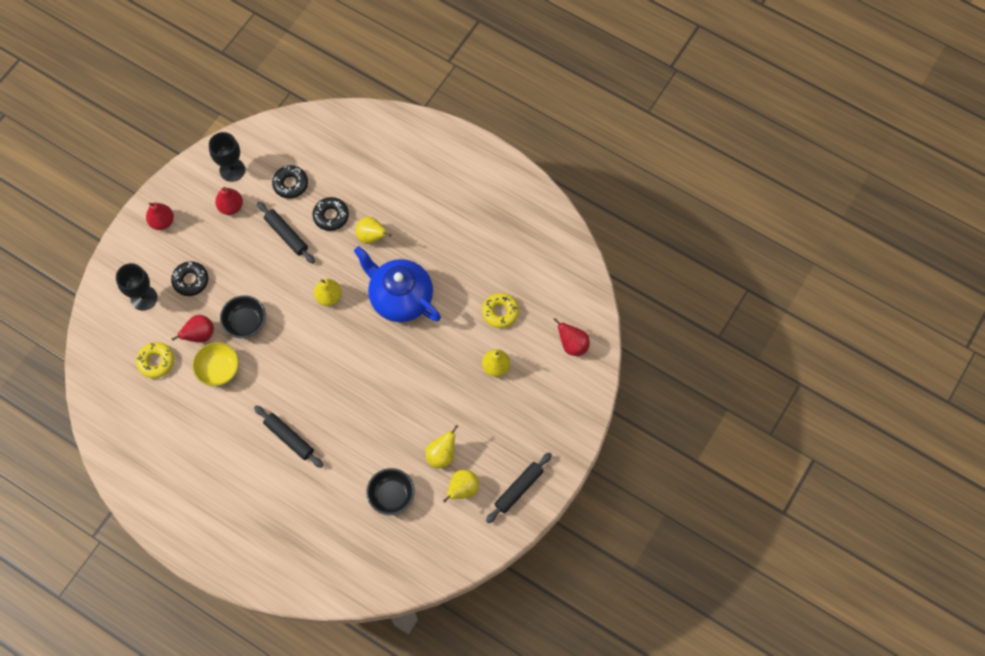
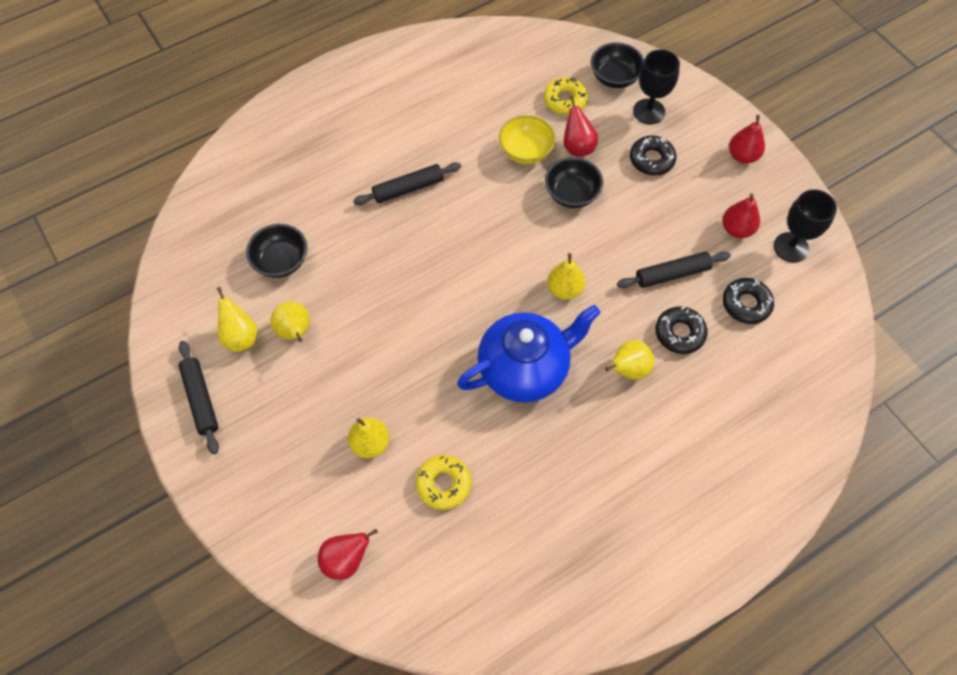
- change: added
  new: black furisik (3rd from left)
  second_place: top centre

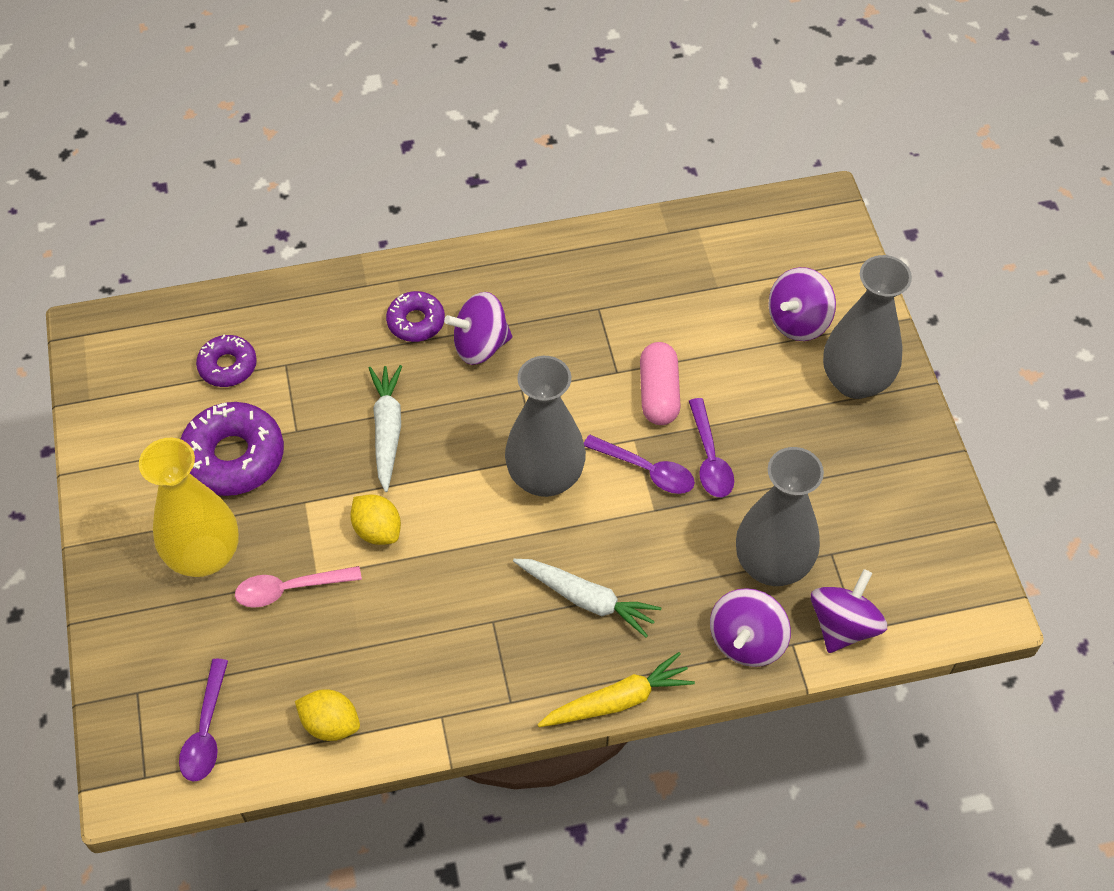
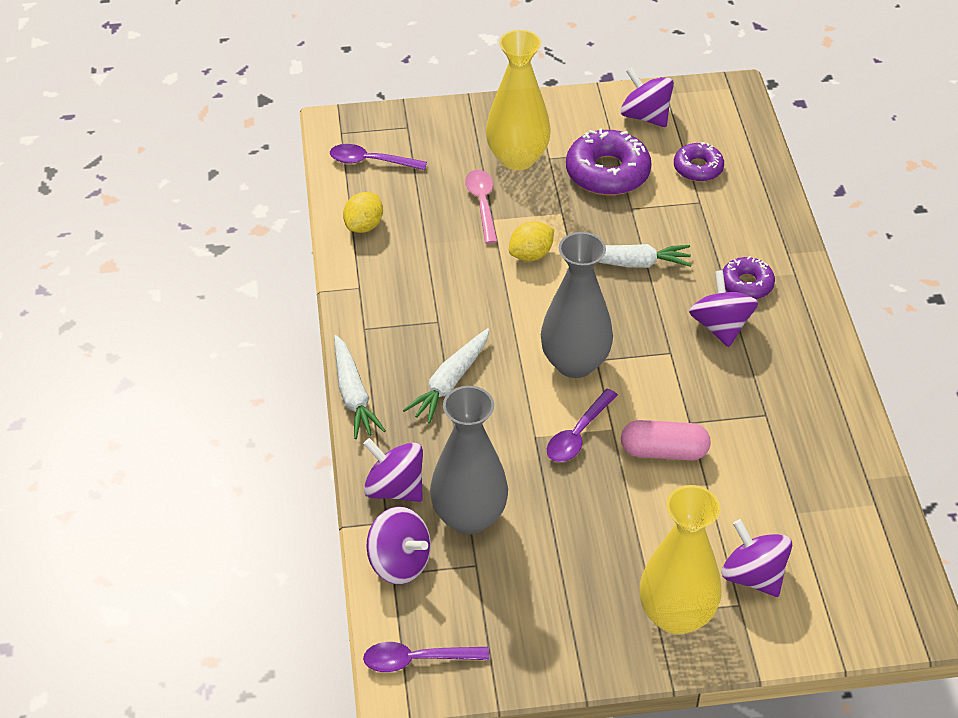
- change: added
  new: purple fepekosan (3rd from left)
  second_place: top right
- change: moved
  old: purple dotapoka (3rd from left in the first image)
  new: purple dotapoka (2nd from left)
  first_place: centre
  second_place: bottom centre
- change: recoloured
  old: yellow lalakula
  new: white lalakula (1st from left)
  first_place: bottom centre
  second_place: centre
- change: recoloured
  old: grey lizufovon (3rd from left)
  new: yellow lizufovon (2nd from left)
  first_place: middle right
  second_place: bottom right

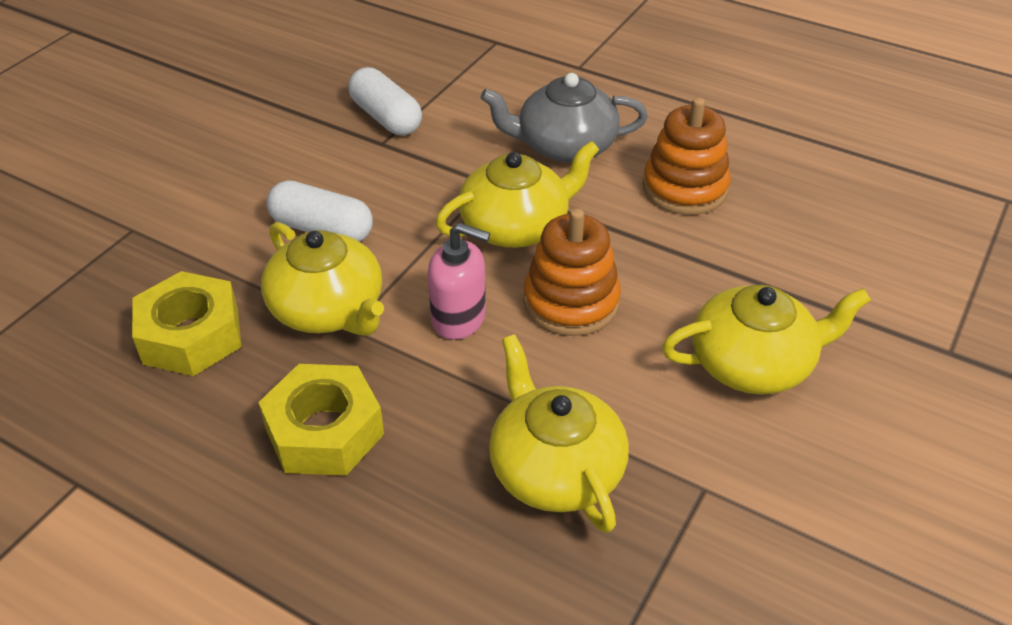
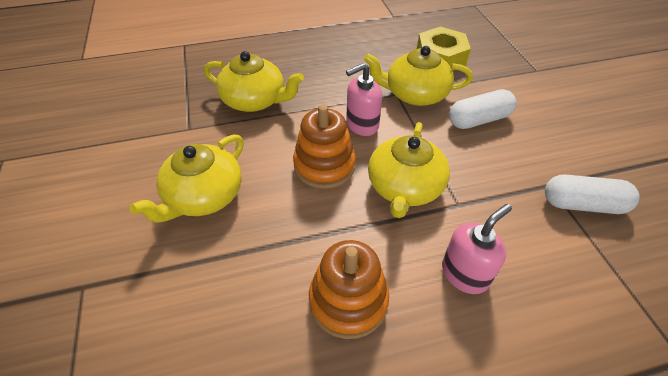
- change: removed
  old: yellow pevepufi (2nd from left)
  first_place: bottom left
- change: replaced
  old: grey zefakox
  new: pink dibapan (2nd from left)
  first_place: top centre
  second_place: middle right

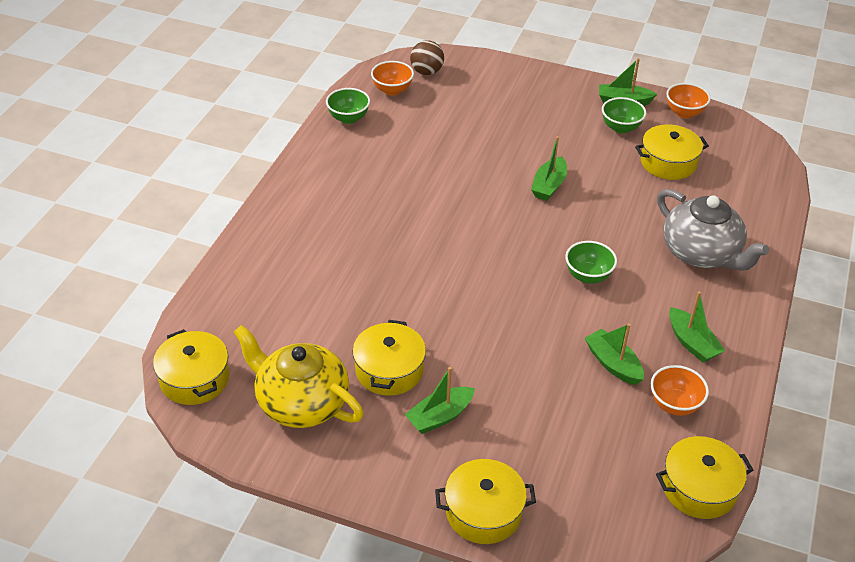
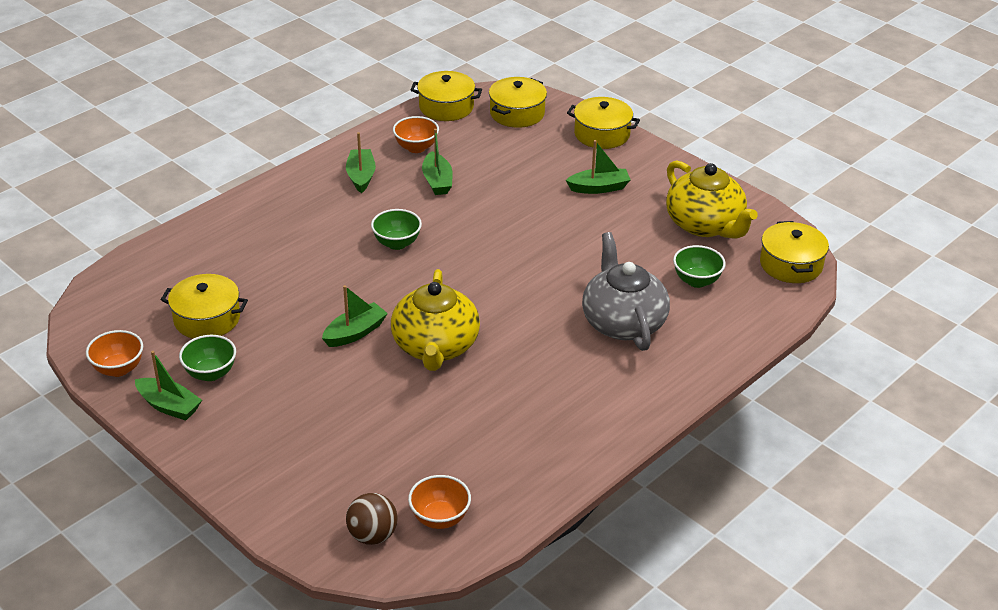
- change: added
  new: yellow zefakox (1st from left)
  second_place: centre
- change: moved
  old: green furisik (1st from left in the first image)
  new: green furisik (3rd from left)
  first_place: top centre
  second_place: middle right
- change: moved
  old: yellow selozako (2nd from left in the first image)
  new: yellow selozako (3rd from left)
  first_place: centre
  second_place: top centre
- change: moved
  old: grey zefakox
  first_place: middle right
  second_place: centre

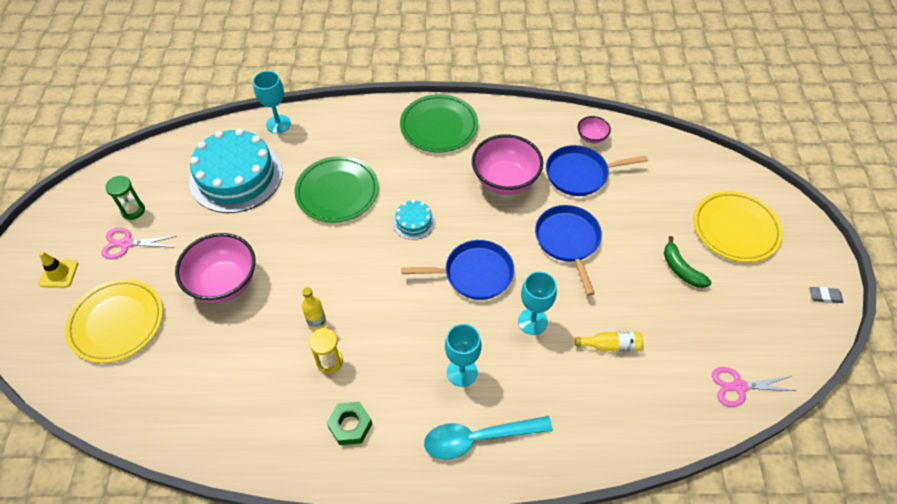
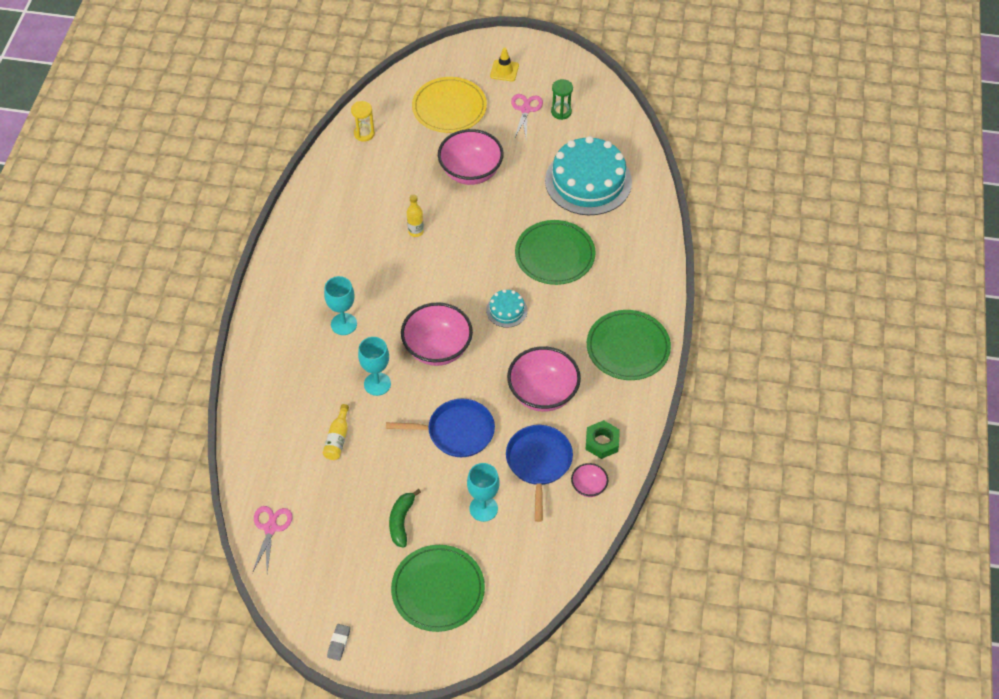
- change: removed
  old: turquoise dotapoka
  first_place: bottom centre
- change: moved
  old: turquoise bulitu (1st from left in the first image)
  new: turquoise bulitu (3rd from left)
  first_place: top left
  second_place: bottom centre
- change: moved
  old: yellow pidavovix
  first_place: bottom centre
  second_place: top centre
- change: moved
  old: green pevepufi
  first_place: bottom centre
  second_place: centre
- change: replaced
  old: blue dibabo (1st from left)
  new: pink furisik (1st from left)
  first_place: centre
  second_place: centre
- change: recoloured
  old: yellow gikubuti (2nd from left)
  new: green gikubuti (1st from left)
  first_place: middle right
  second_place: bottom centre
- change: turned
  old: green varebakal
  first_place: middle right
  second_place: bottom centre
  degrees: -60

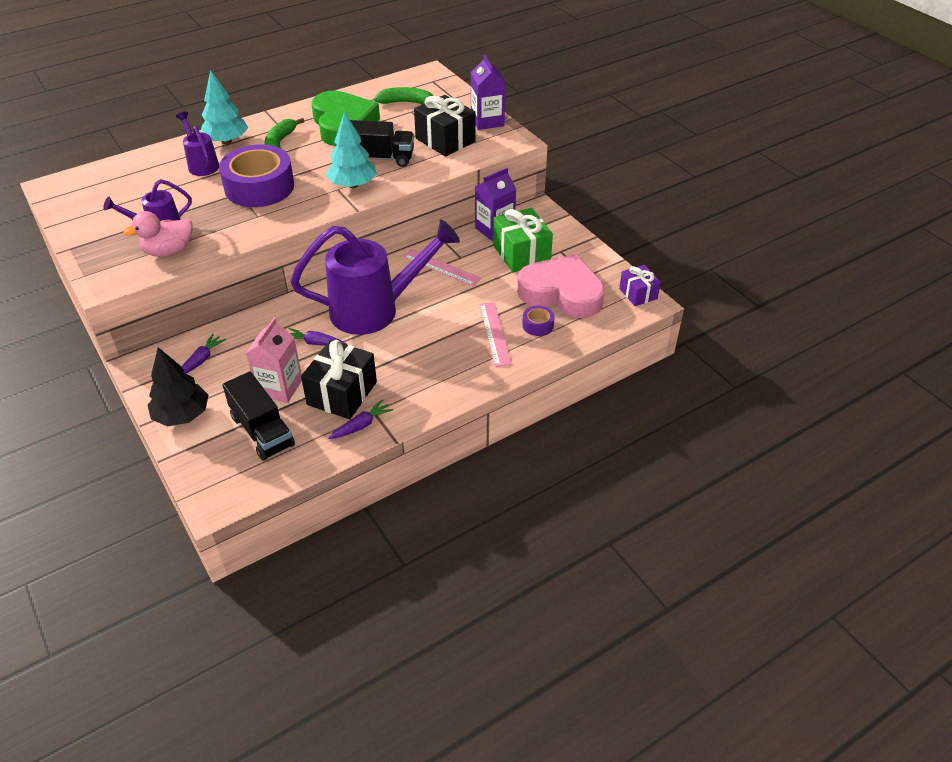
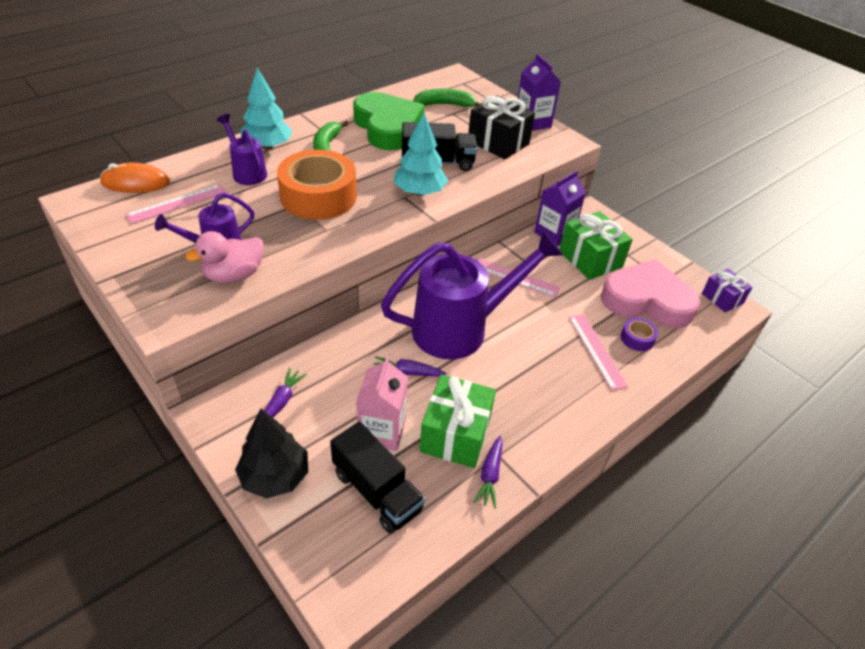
- change: added
  new: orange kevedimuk
  second_place: top left
- change: added
  new: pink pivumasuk (1st from left)
  second_place: top left
- change: recoloured
  old: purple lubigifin (1st from left)
  new: orange lubigifin
  first_place: top left
  second_place: top centre
- change: recoloured
  old: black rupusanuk (1st from left)
  new: green rupusanuk (1st from left)
  first_place: centre
  second_place: centre
- change: turned
  old: purple lalakula (3rd from left)
  first_place: centre
  second_place: bottom centre
  degrees: 150

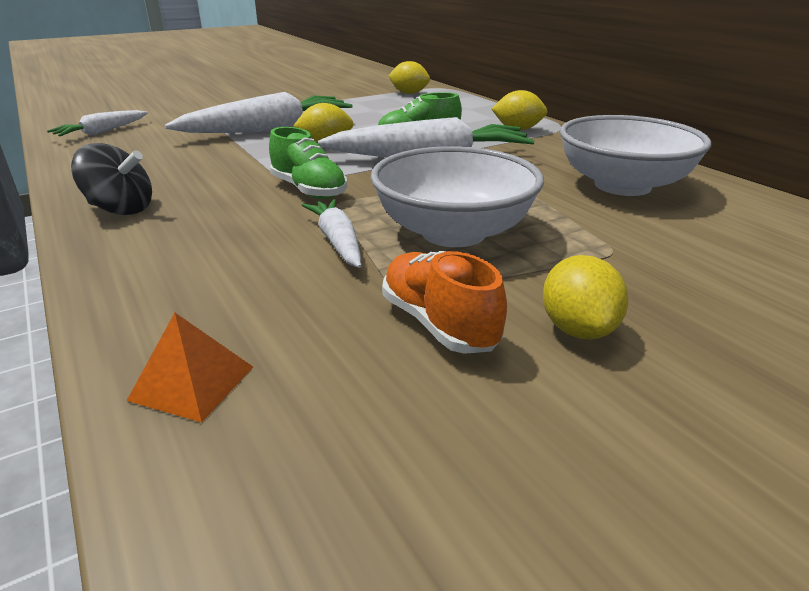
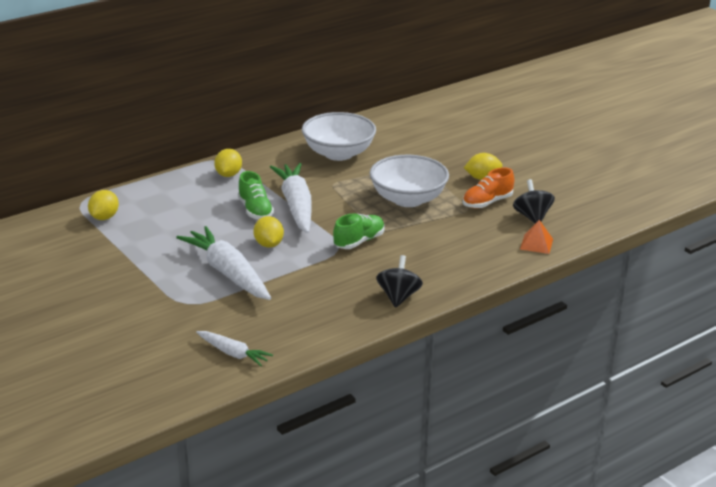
- change: removed
  old: white lalakula (3rd from left)
  first_place: centre
- change: added
  new: black fepekosan (2nd from left)
  second_place: middle right

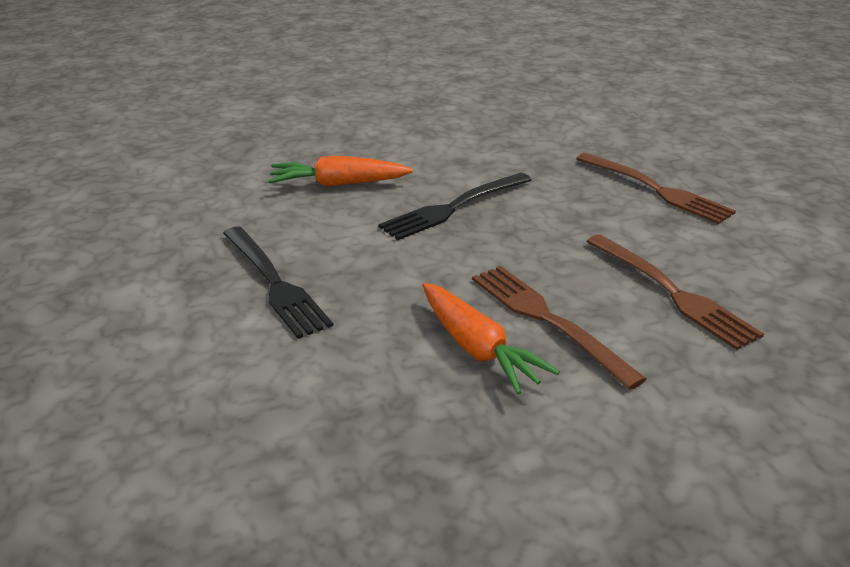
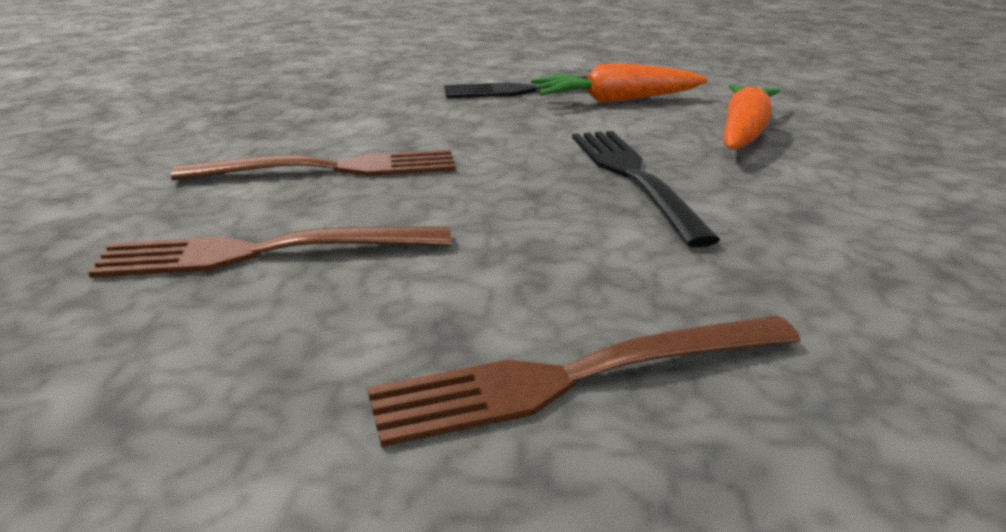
- change: moved
  old: orange lalakula (2nd from left in the first image)
  new: orange lalakula (1st from left)
  first_place: centre
  second_place: top centre

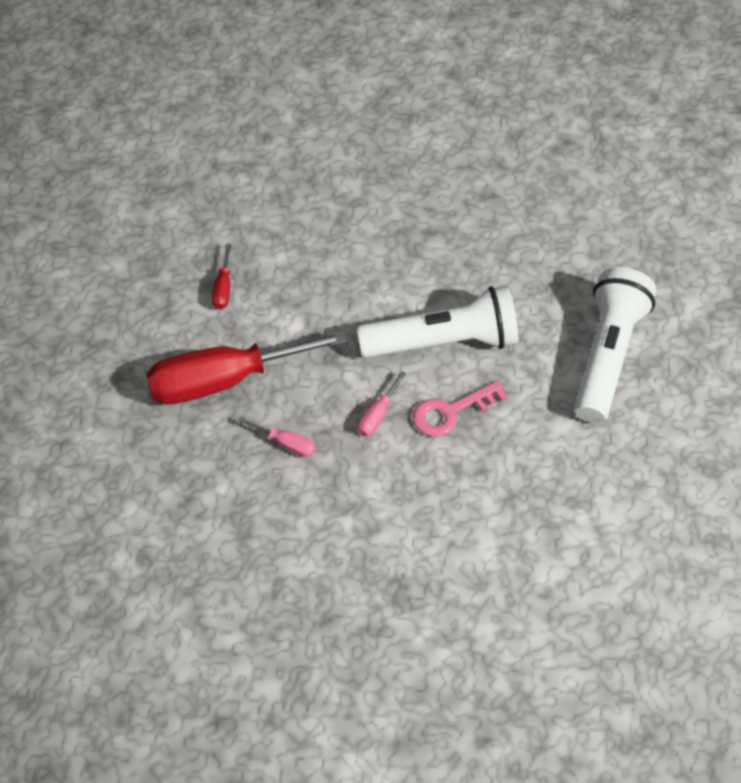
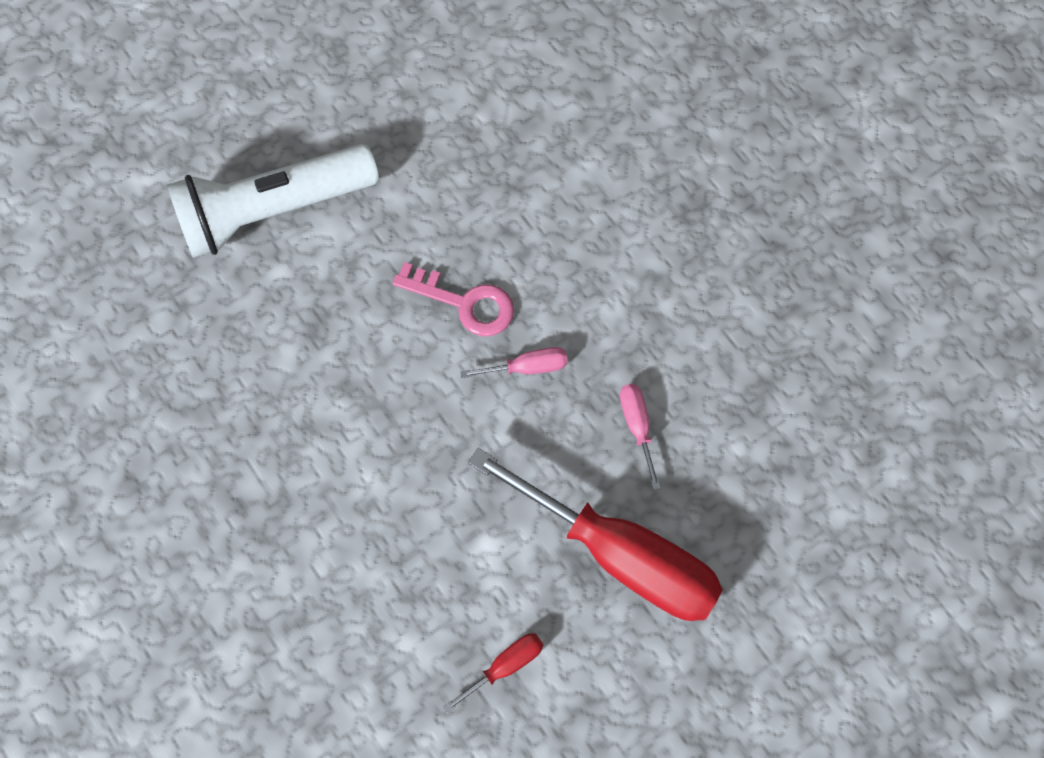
- change: removed
  old: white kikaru (1st from left)
  first_place: centre

